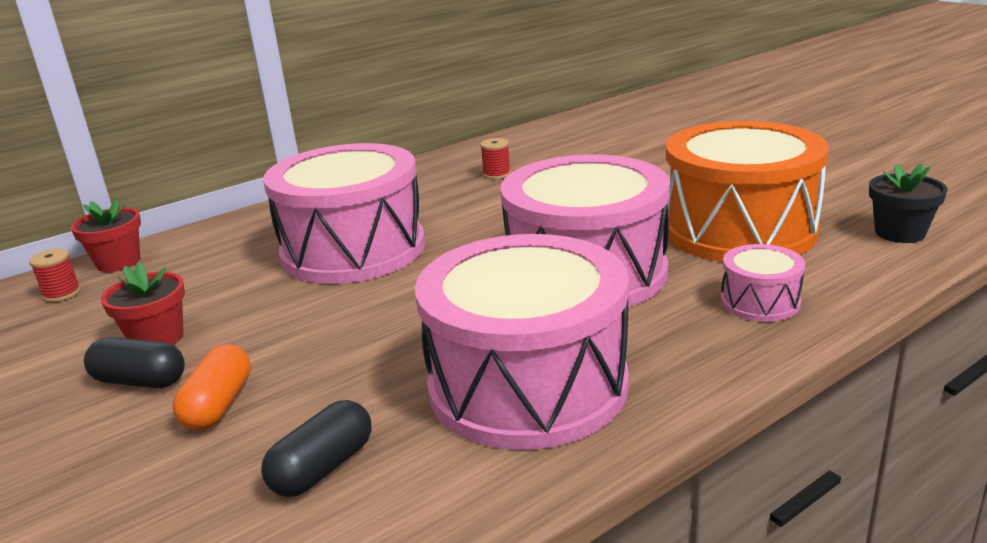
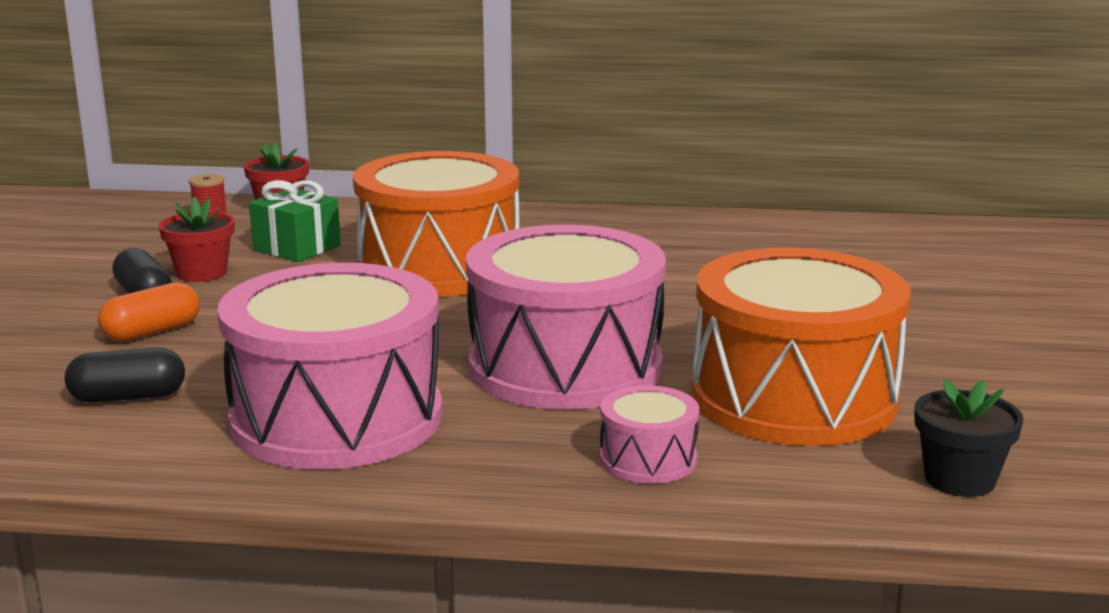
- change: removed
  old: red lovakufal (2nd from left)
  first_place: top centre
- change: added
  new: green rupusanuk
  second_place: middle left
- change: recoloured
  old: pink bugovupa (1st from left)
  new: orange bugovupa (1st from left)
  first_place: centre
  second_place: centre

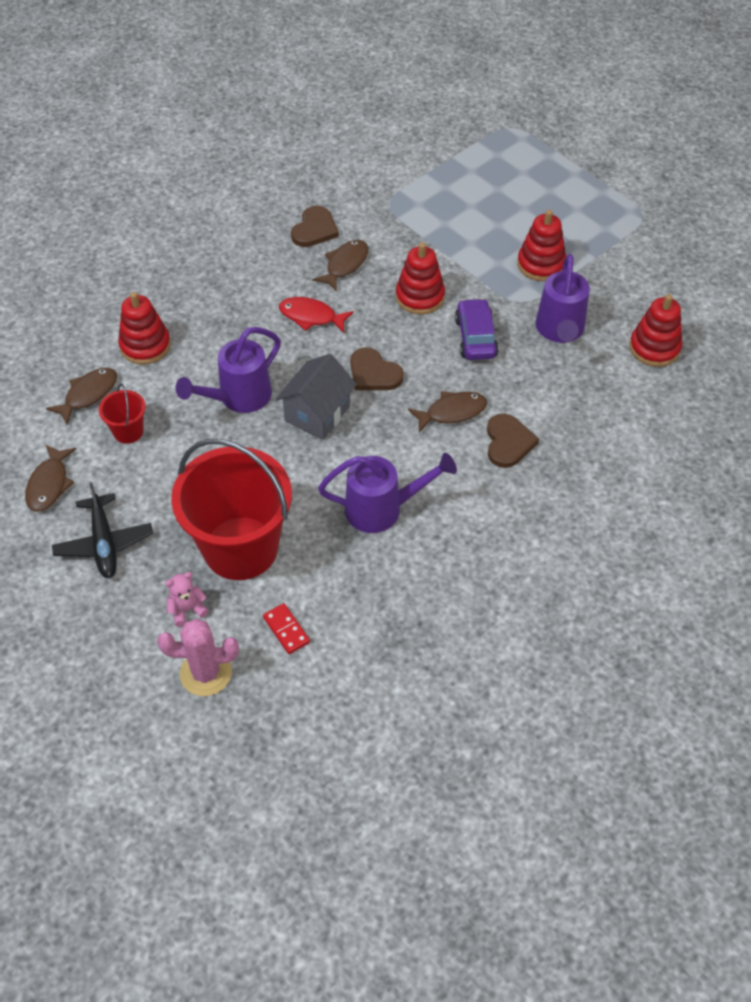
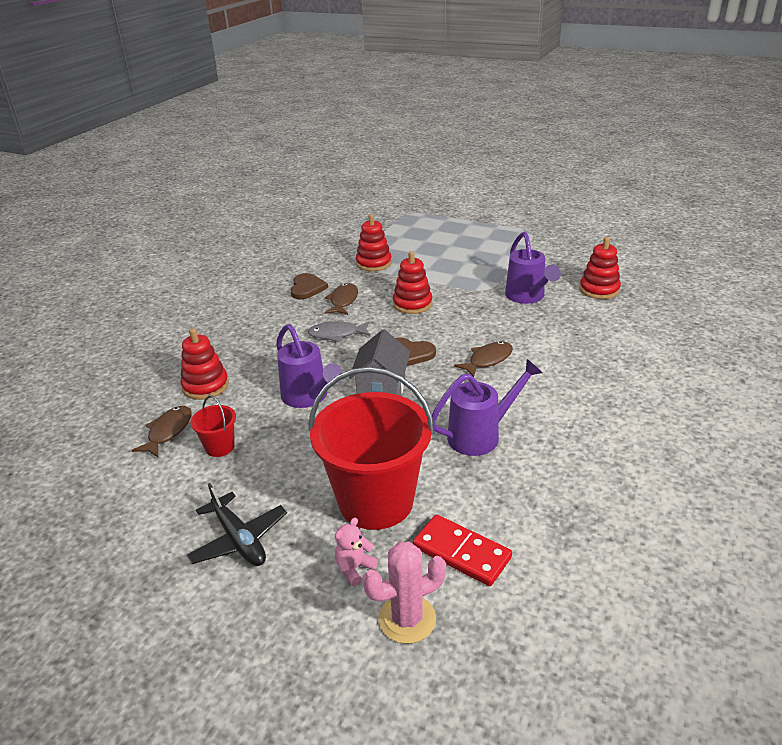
- change: removed
  old: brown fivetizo (1st from left)
  first_place: middle left
- change: removed
  old: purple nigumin
  first_place: top centre
- change: removed
  old: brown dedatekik (3rd from left)
  first_place: middle right
- change: moved
  old: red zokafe (3rd from left in the first image)
  new: red zokafe (2nd from left)
  first_place: top right
  second_place: top centre
- change: recoloured
  old: red fivetizo
  new: grey fivetizo
  first_place: top centre
  second_place: centre
- change: turned
  old: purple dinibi (1st from left)
  first_place: middle left
  second_place: centre
  degrees: -60
- change: resized
  old: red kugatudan
  first_place: centre
  second_place: bottom centre
  factor: 1.69

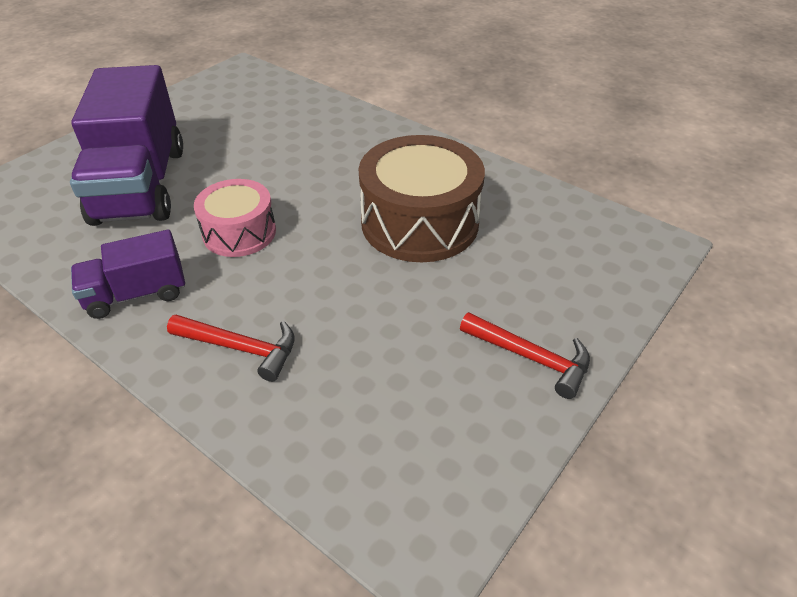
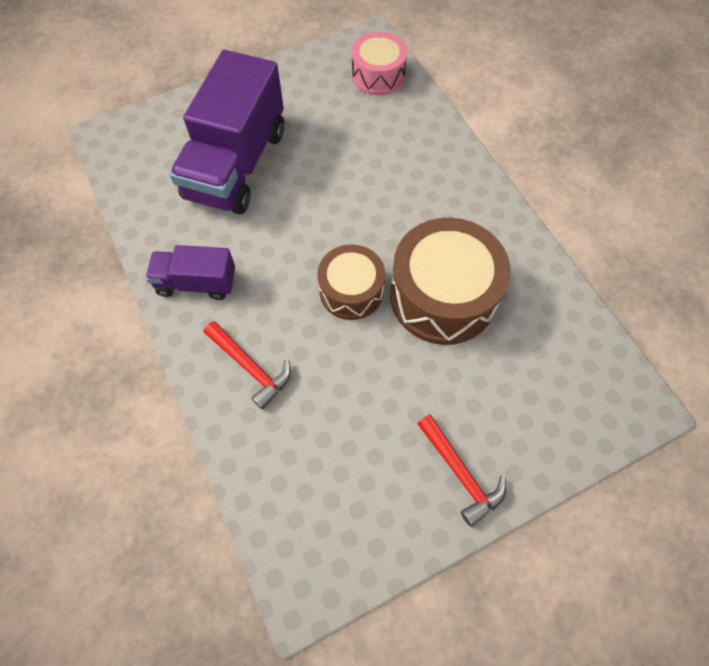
- change: added
  new: brown bugovupa (1st from left)
  second_place: centre
- change: moved
  old: pink bugovupa
  first_place: middle left
  second_place: top centre

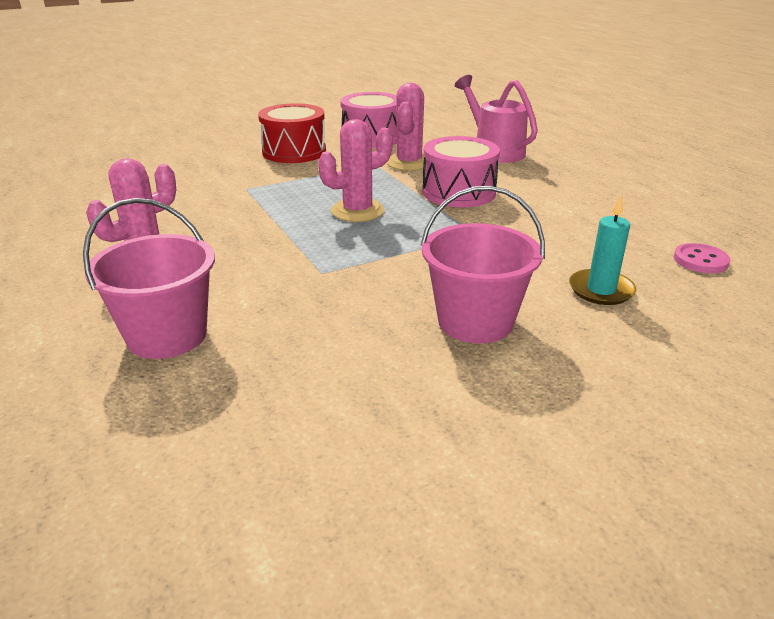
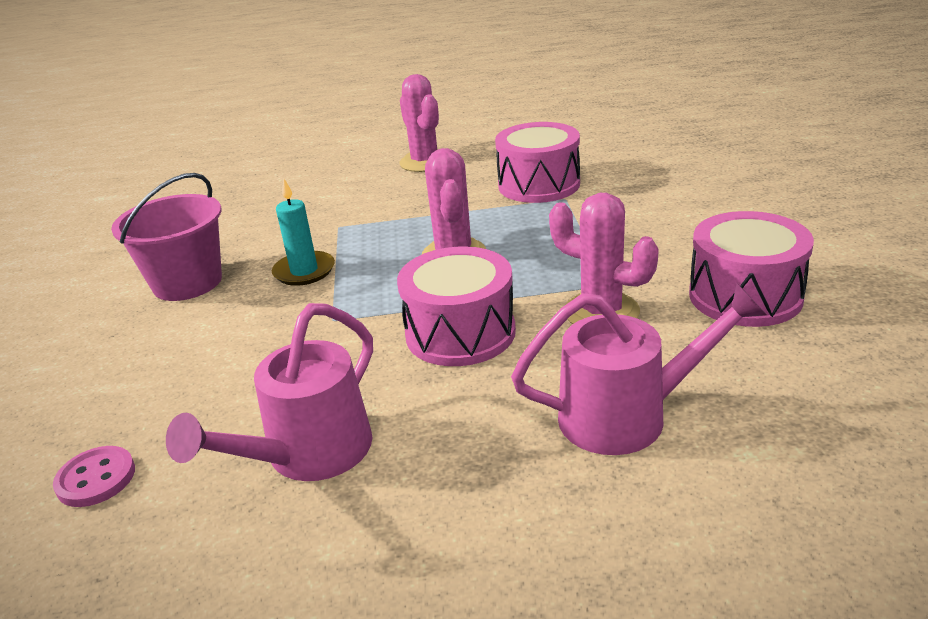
- change: removed
  old: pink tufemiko (1st from left)
  first_place: middle left
- change: removed
  old: red bugovupa
  first_place: top centre
- change: added
  new: pink dinibi (1st from left)
  second_place: middle left
- change: added
  new: pink bugovupa (2nd from left)
  second_place: top centre
- change: moved
  old: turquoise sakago
  first_place: middle right
  second_place: middle left

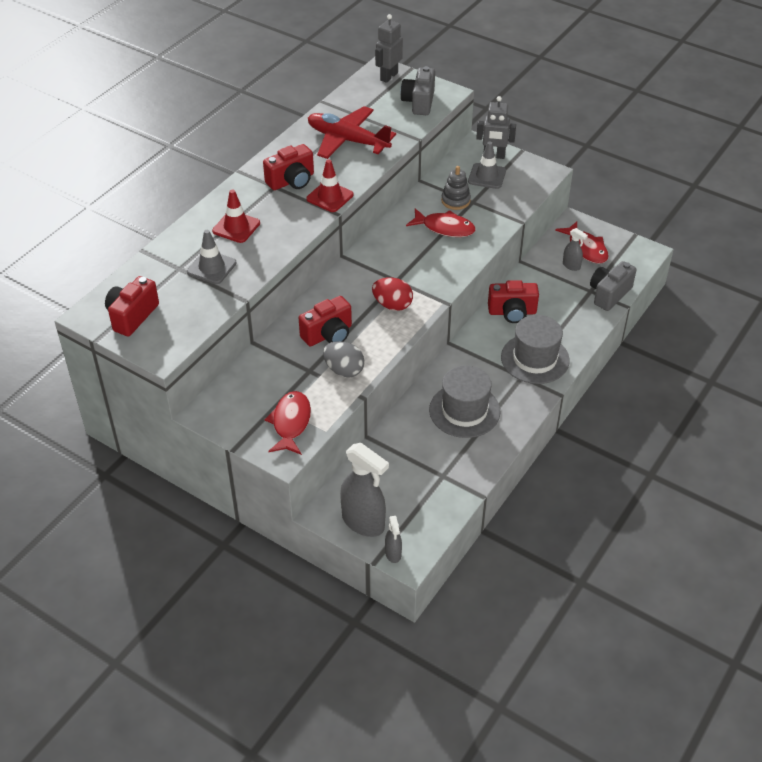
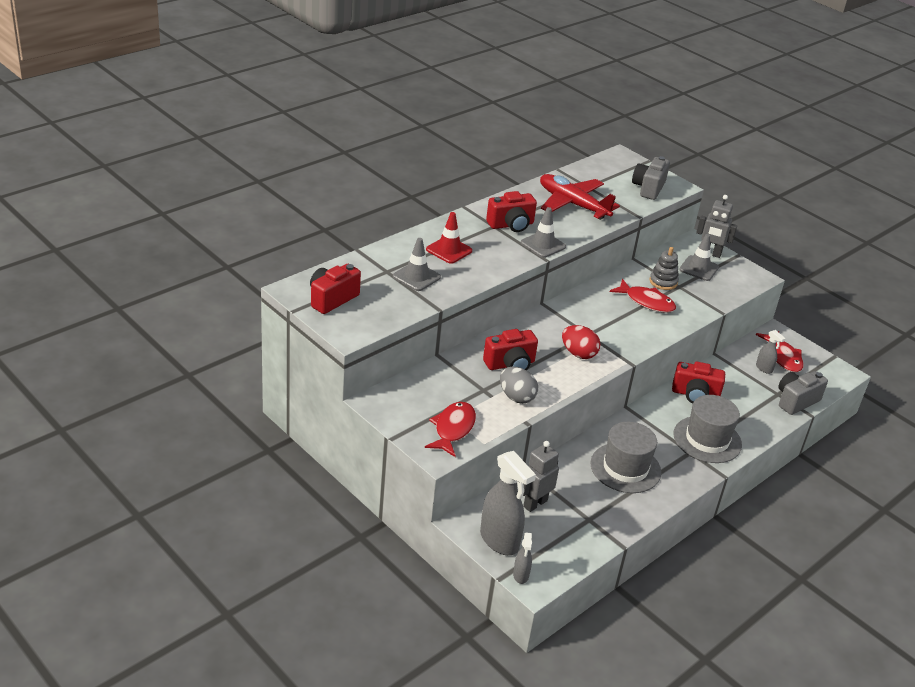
- change: moved
  old: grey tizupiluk (1st from left)
  first_place: top centre
  second_place: bottom centre
- change: recoloured
  old: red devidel (2nd from left)
  new: grey devidel (2nd from left)
  first_place: top centre
  second_place: centre

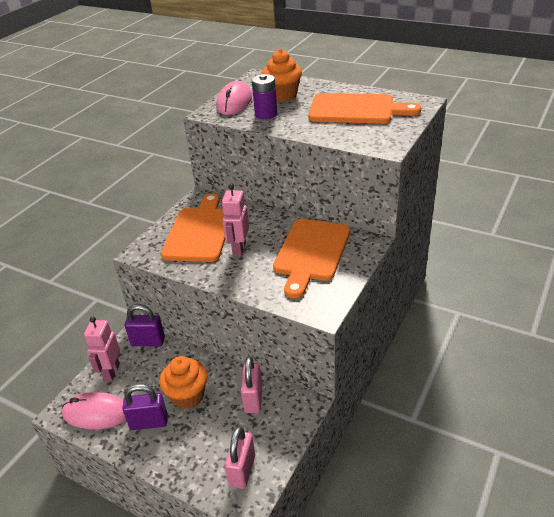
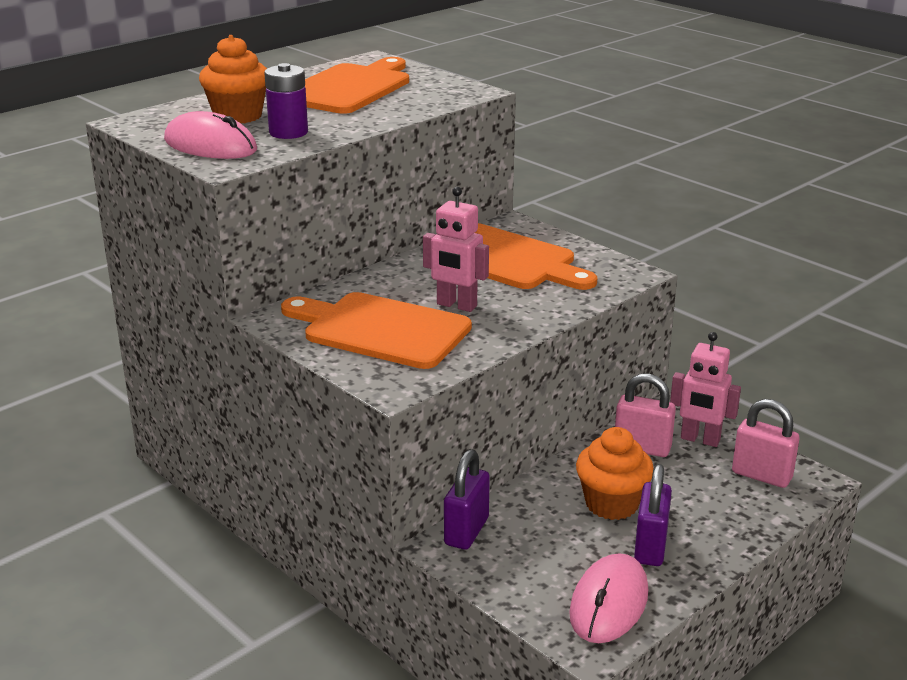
- change: moved
  old: pink tizupiluk (1st from left in the first image)
  new: pink tizupiluk (2nd from left)
  first_place: bottom left
  second_place: middle right

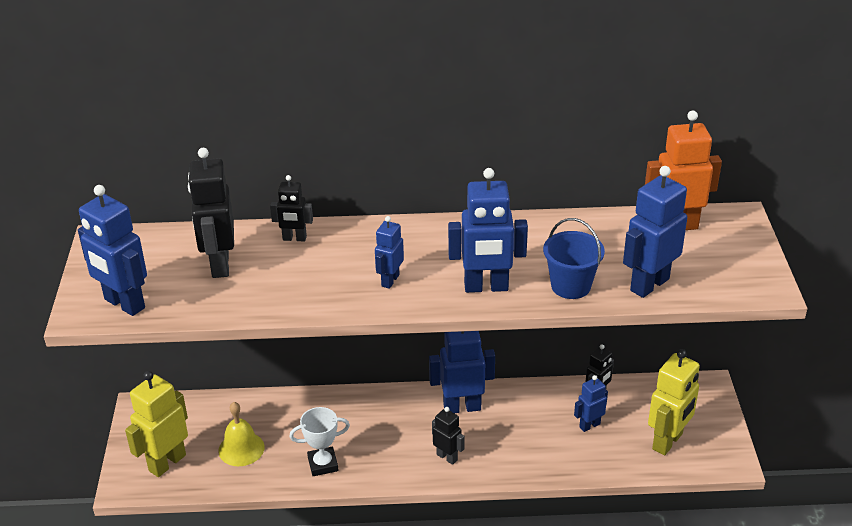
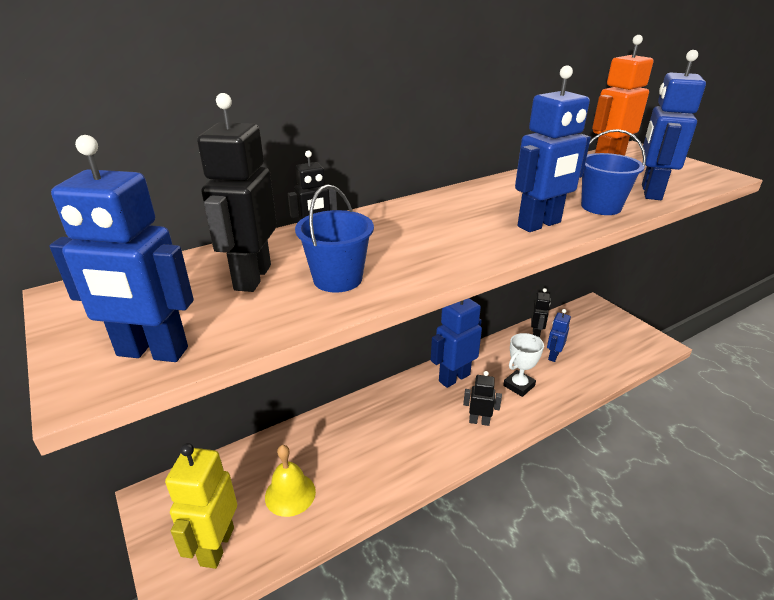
- change: removed
  old: blue tizupiluk (2nd from left)
  first_place: centre
- change: removed
  old: yellow tizupiluk (2nd from left)
  first_place: bottom right
- change: added
  new: blue tufemiko (1st from left)
  second_place: centre
- change: moved
  old: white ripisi
  first_place: bottom centre
  second_place: middle right
- change: turned
  old: black tizupiluk (1st from left)
  first_place: middle left
  second_place: top left
  degrees: 45

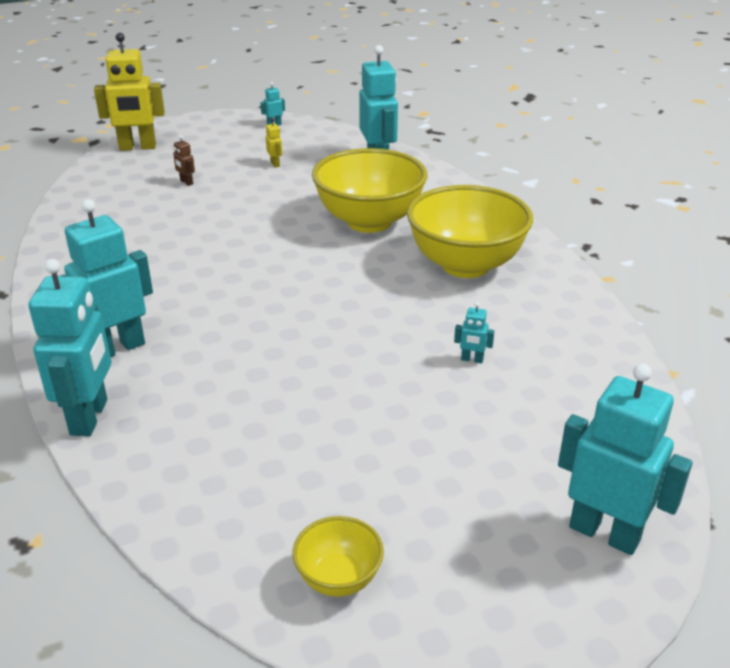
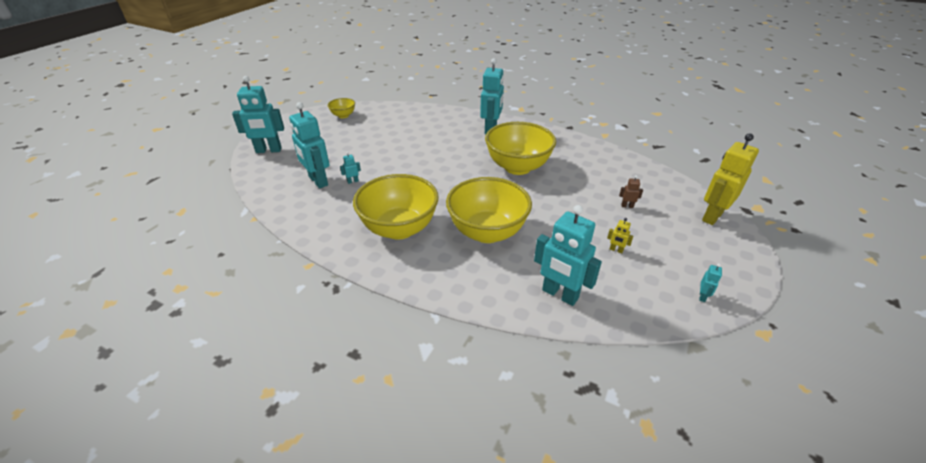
- change: added
  new: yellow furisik (4th from left)
  second_place: top centre
- change: moved
  old: turquoise tizupiluk (1st from left in the first image)
  new: turquoise tizupiluk (2nd from left)
  first_place: middle left
  second_place: top centre

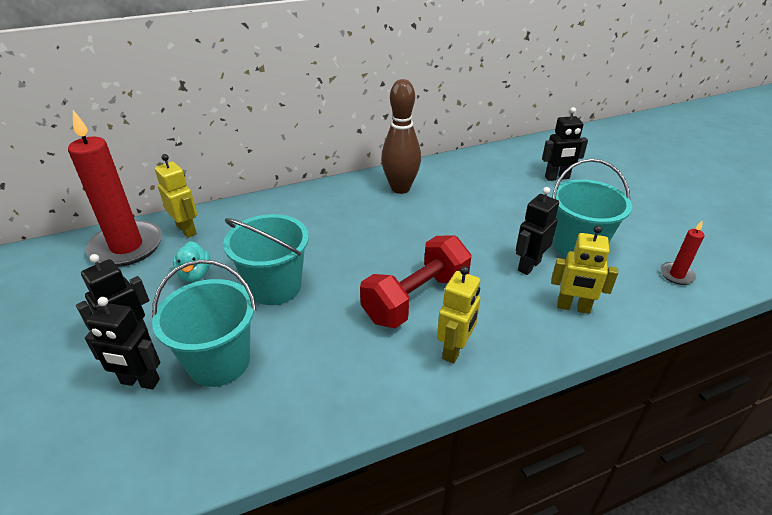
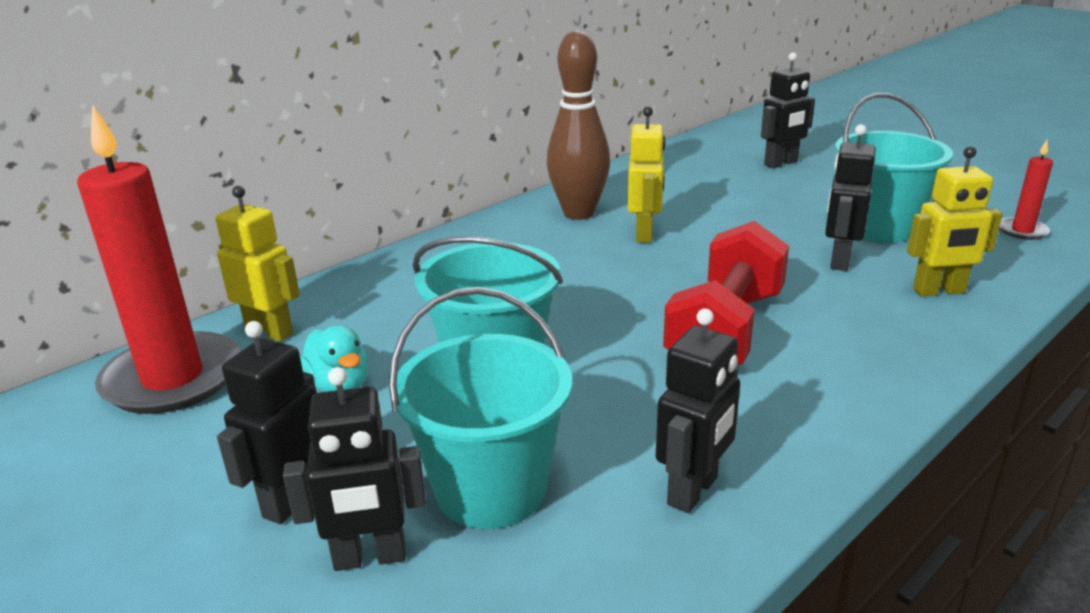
- change: added
  new: black tizupiluk (3rd from left)
  second_place: bottom centre
- change: moved
  old: yellow tizupiluk (2nd from left)
  first_place: centre
  second_place: top centre

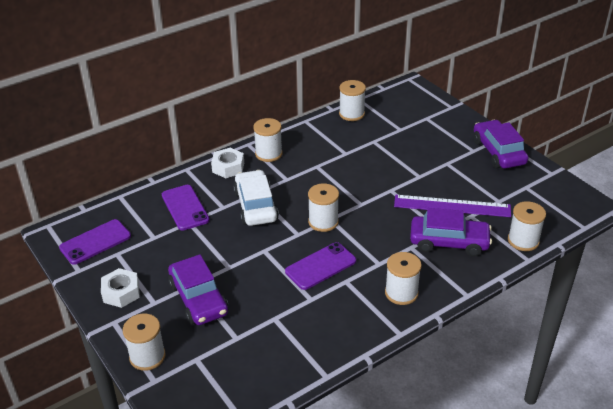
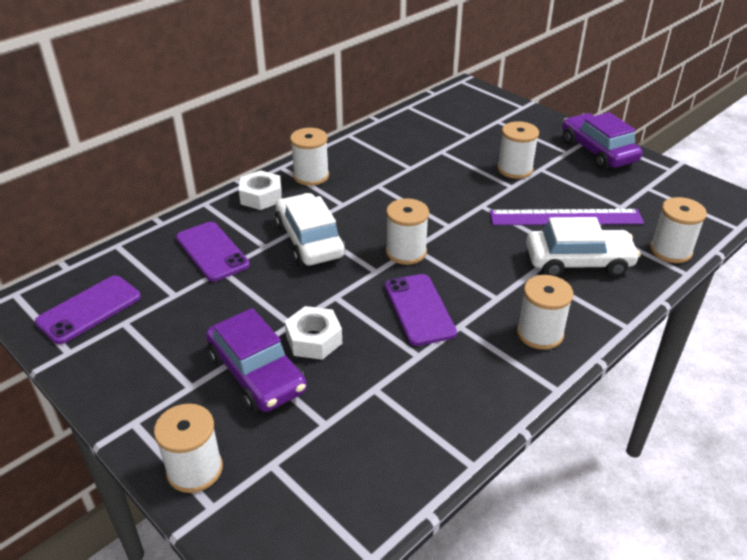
- change: moved
  old: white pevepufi (1st from left in the first image)
  new: white pevepufi (2nd from left)
  first_place: bottom left
  second_place: centre
- change: moved
  old: white lovakufal (4th from left)
  first_place: top centre
  second_place: top right
- change: recoloured
  old: purple nigumin (2nd from left)
  new: white nigumin (2nd from left)
  first_place: middle right
  second_place: middle right
- change: turned
  old: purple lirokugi (3rd from left)
  first_place: centre
  second_place: centre
  degrees: -60

